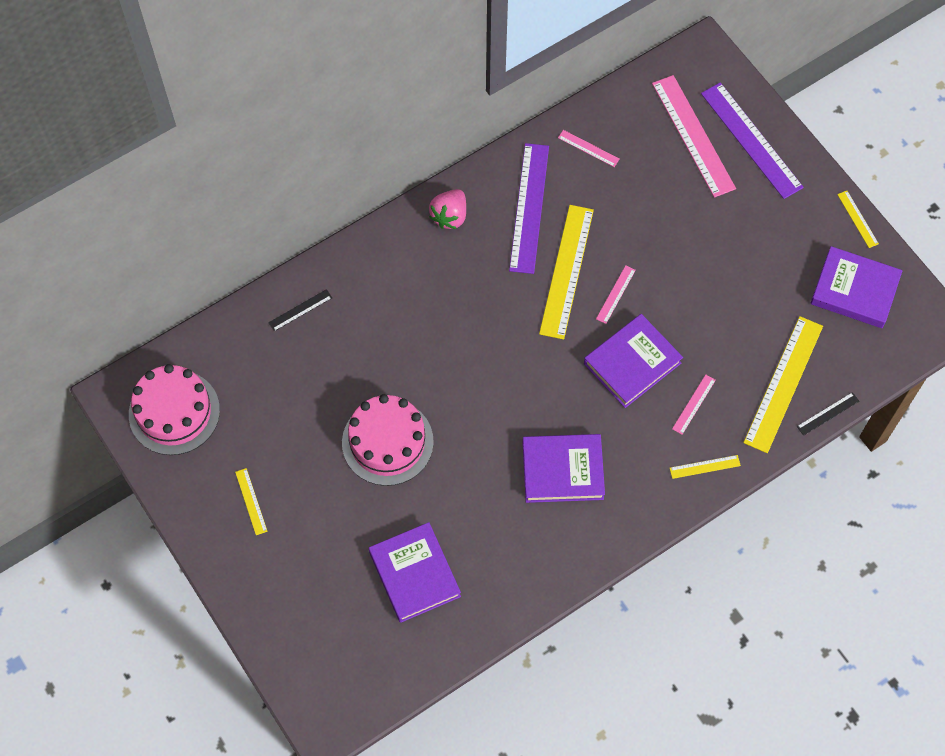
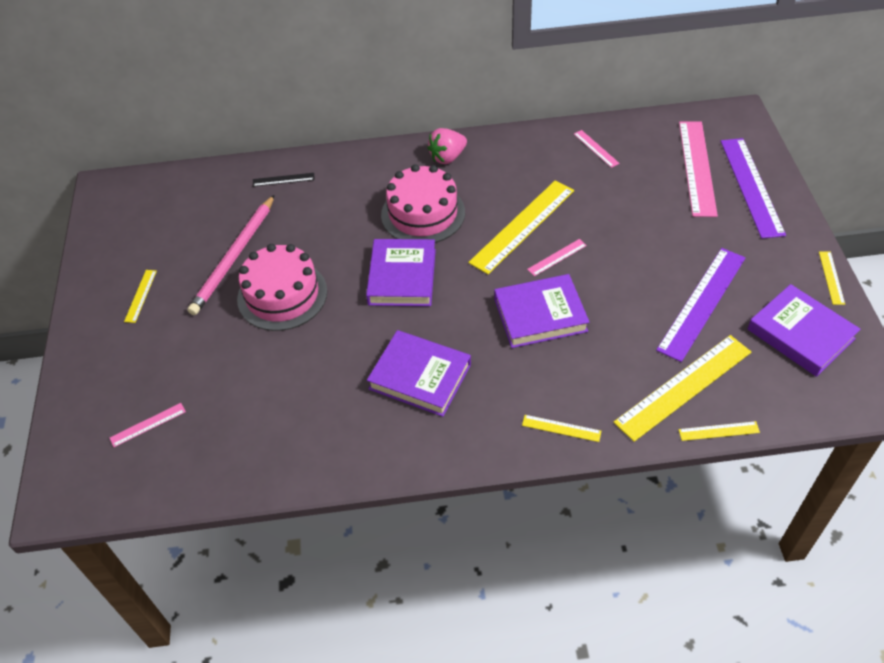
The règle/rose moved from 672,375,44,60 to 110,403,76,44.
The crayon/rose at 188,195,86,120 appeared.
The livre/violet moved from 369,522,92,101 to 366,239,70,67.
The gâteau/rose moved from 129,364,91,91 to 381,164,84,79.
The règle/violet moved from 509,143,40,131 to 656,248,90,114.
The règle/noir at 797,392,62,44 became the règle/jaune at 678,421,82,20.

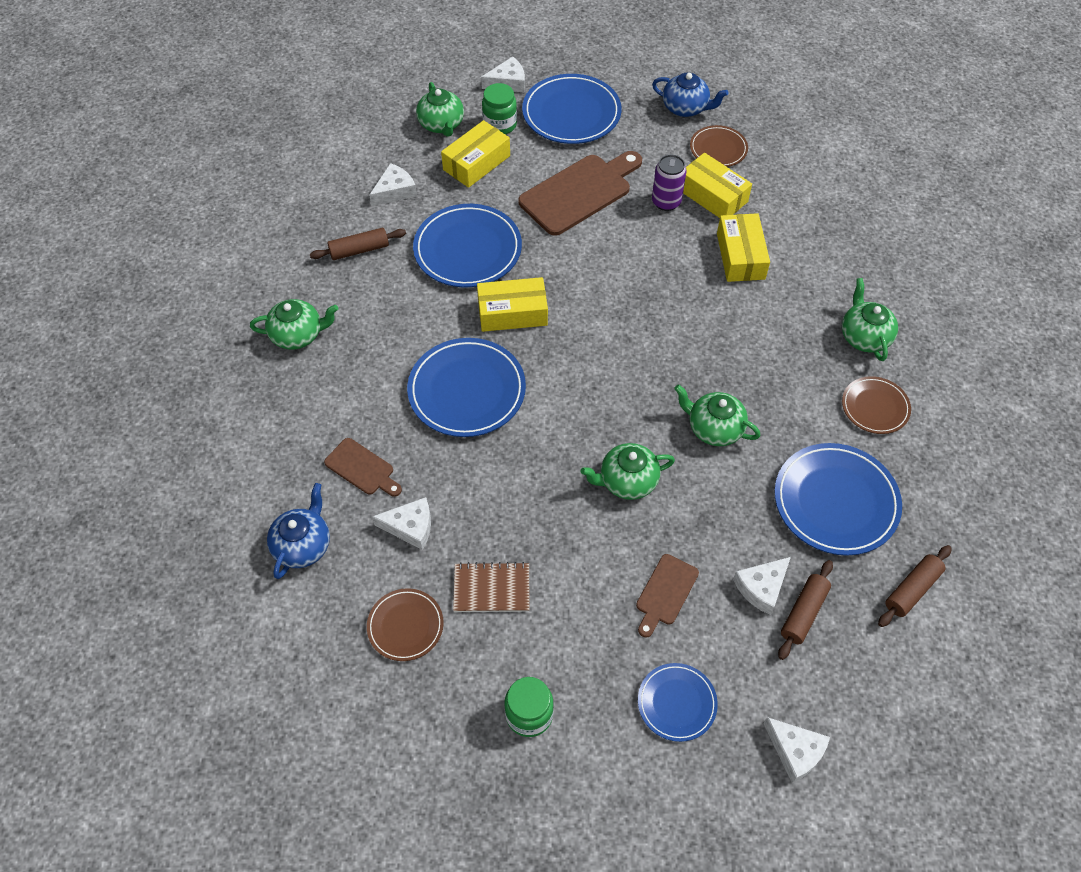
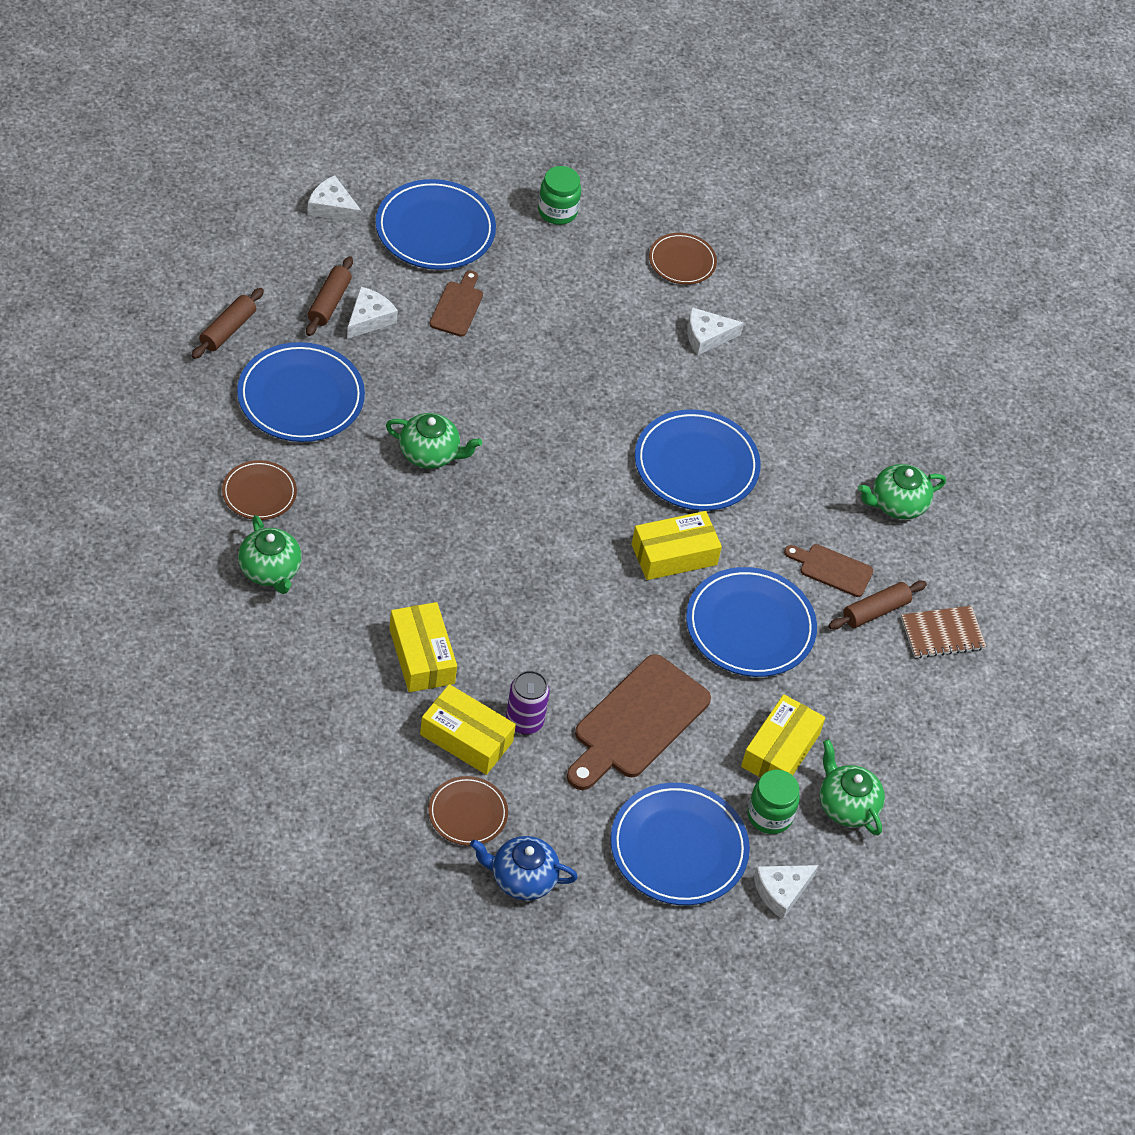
The assiette/bleu at 638,663,80,79 changed to 1.75 times the size.
The planche à découper/marron moved from 324,438,78,59 to 784,544,89,53.
The carnet/marron moved from 453,562,76,50 to 901,606,85,52.
The théière/bleu at 267,483,63,96 disappeared.
The fromage/blanc at 369,163,48,43 disappeared.
The théière/vert at 580,443,95,57 disappeared.

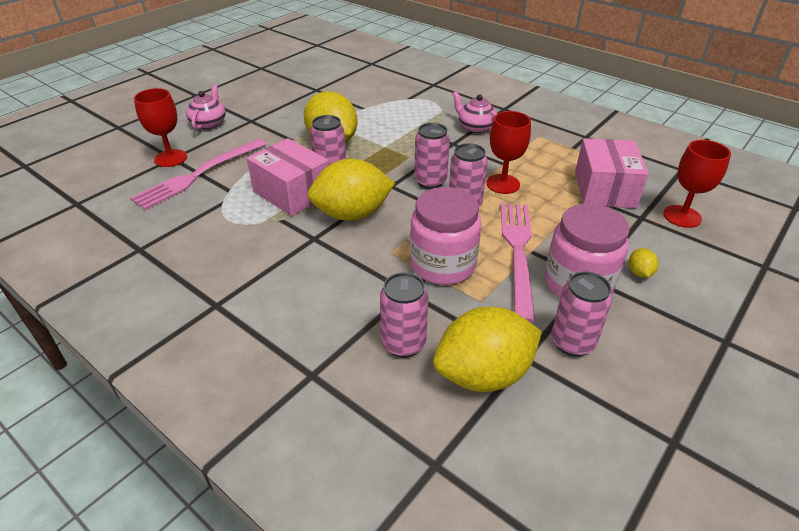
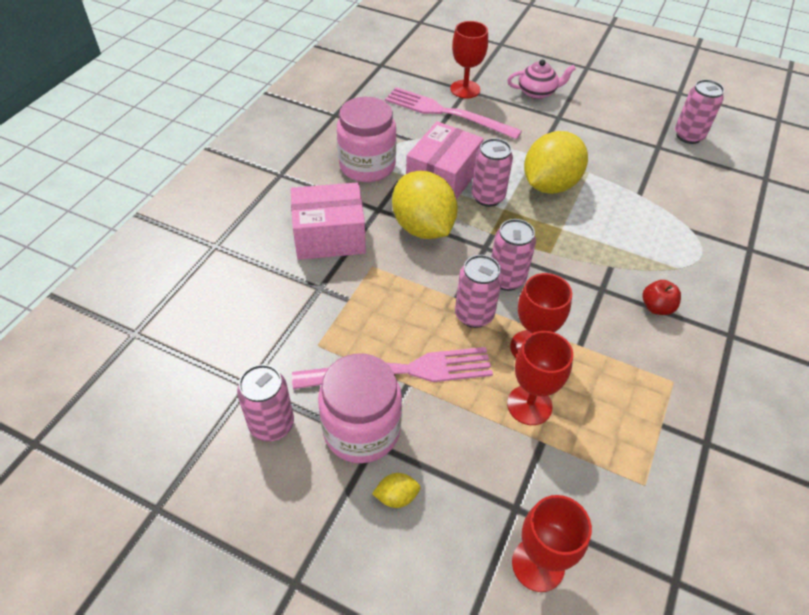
The boîte/rose moved from 575,138,74,70 to 290,182,76,78.
The bocal/rose moved from 410,187,72,98 to 337,97,59,85.
The verre à pied/rouge at 507,331,66,94 appeared.
The théière/rose at 453,91,44,42 was replaced by the pomme/rouge at 643,280,38,35.
The canette/rose moved from 380,272,48,86 to 675,79,49,65.
The citron/jaune at 433,307,109,85 disappeared.

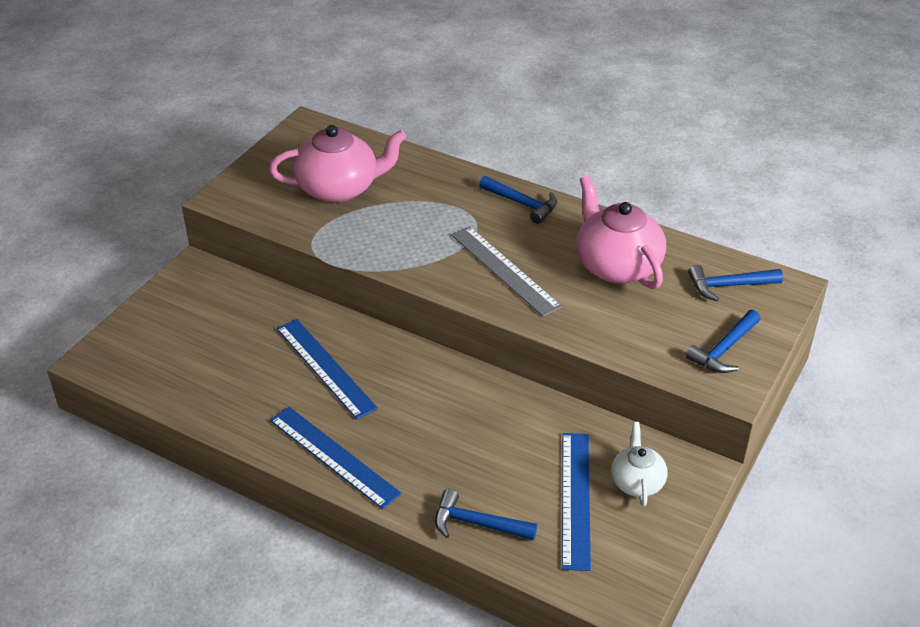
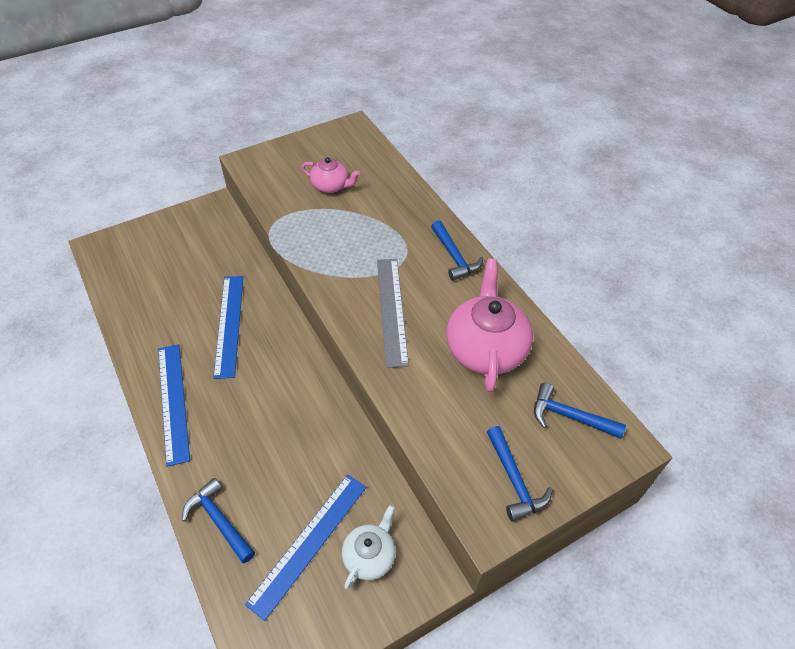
The théière/rose at 269,125,138,78 changed to 0.56 times the size.
The marteau/bleu at 685,310,76,63 turned 90 degrees counterclockwise.

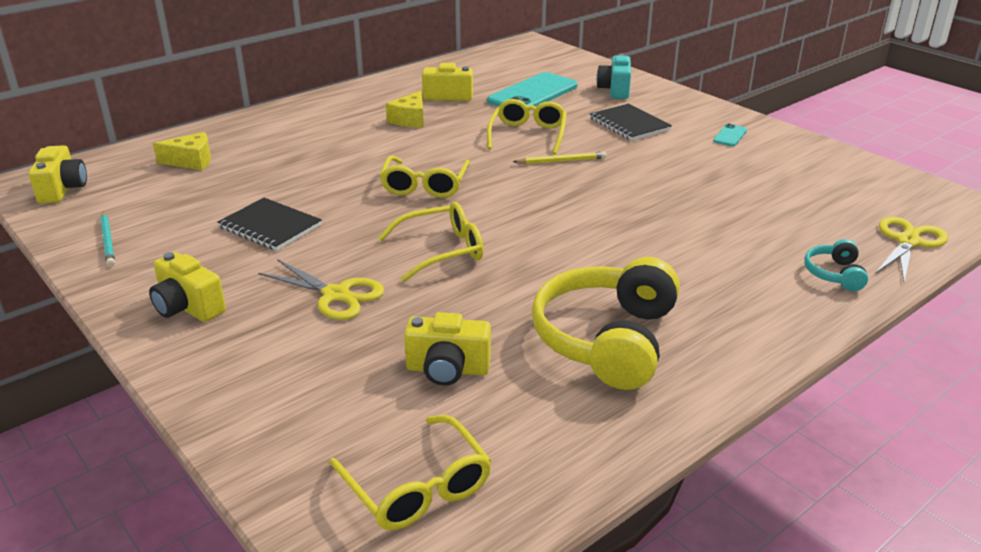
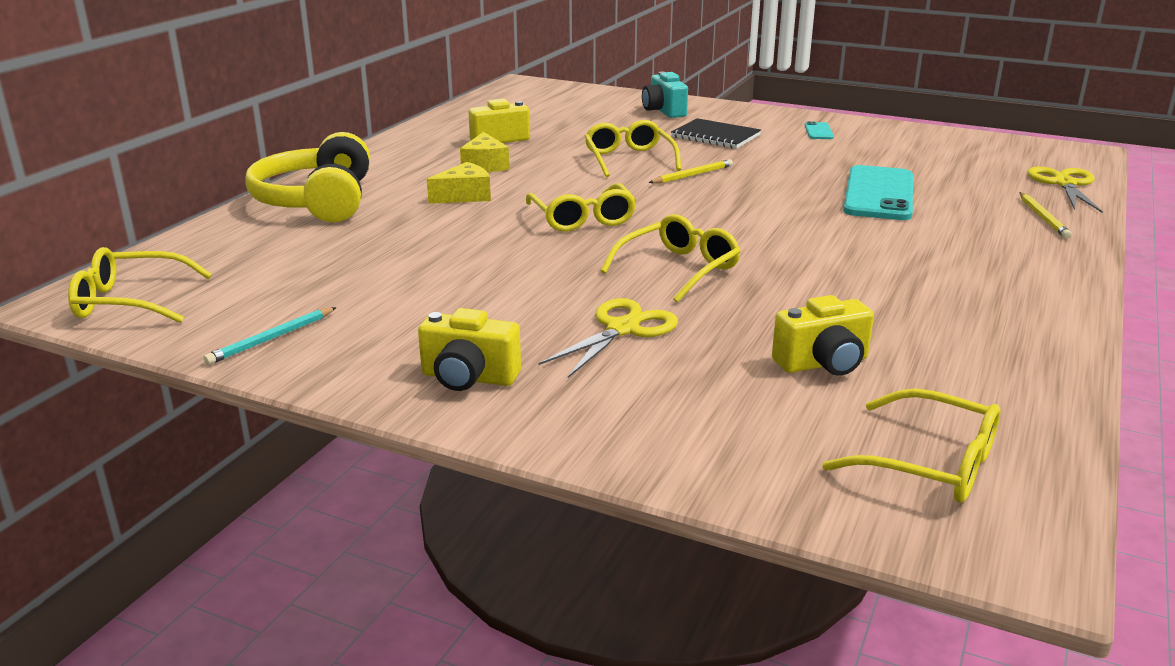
The appareil photo/jaune at 29,145,58,59 was replaced by the lunettes/jaune at 68,247,144,76.
The crayon/turquoise at 100,211,15,56 turned 90 degrees clockwise.
The casque audio/jaune moved from 532,257,148,133 to 245,132,125,90.
The fromage/jaune moved from 153,132,58,38 to 427,162,64,42.
The ciseaux/jaune at 258,259,126,61 turned 60 degrees counterclockwise.
The téléphone/turquoise moved from 487,72,91,38 to 843,165,70,55.
The casque audio/turquoise at 804,239,64,52 was replaced by the crayon/jaune at 1020,192,52,47.
The carnet/noir at 217,198,105,53 disappeared.

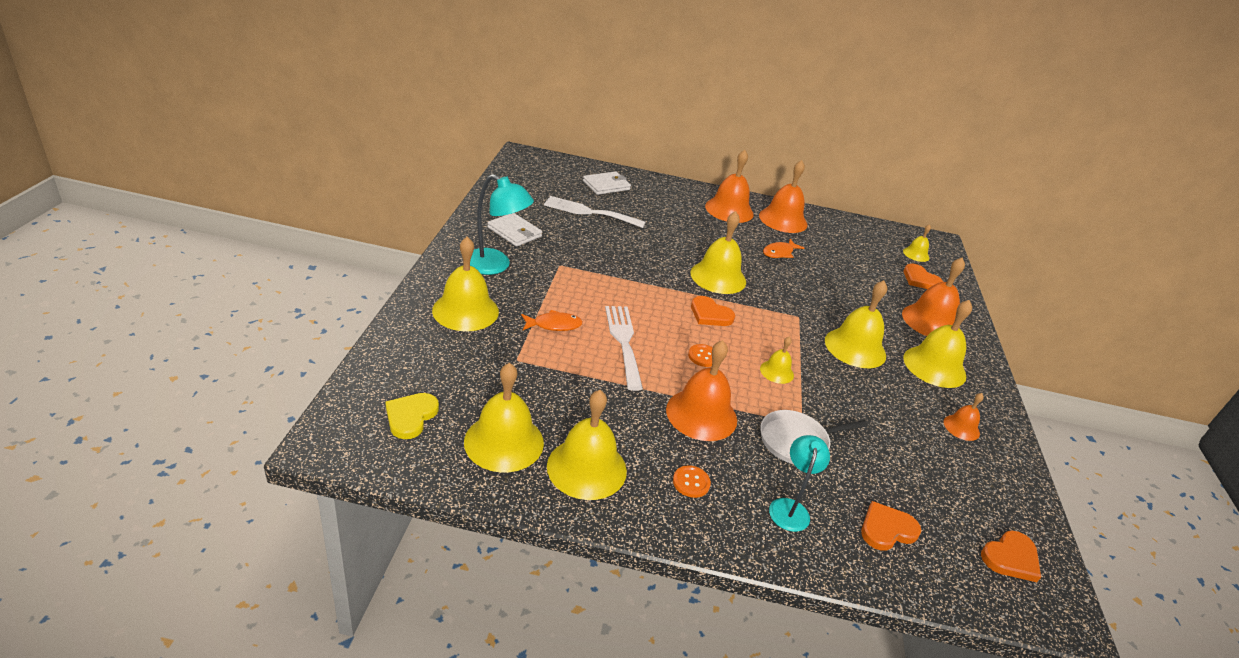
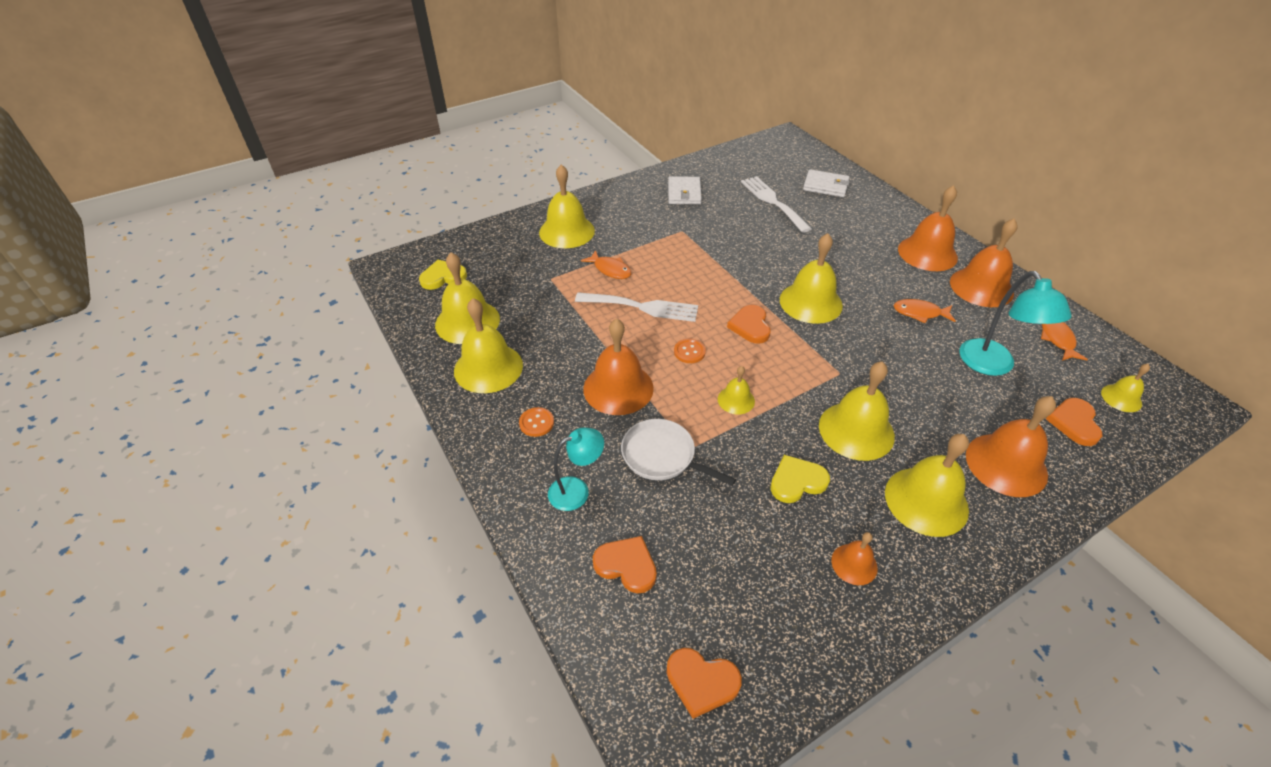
The fourchette/blanc at 605,306,38,85 turned 60 degrees clockwise.
The cœur/jaune at 770,455,60,48 appeared.
The lampe/turquoise moved from 470,174,64,101 to 959,271,113,105.
The poisson/orange at 1041,322,47,39 appeared.

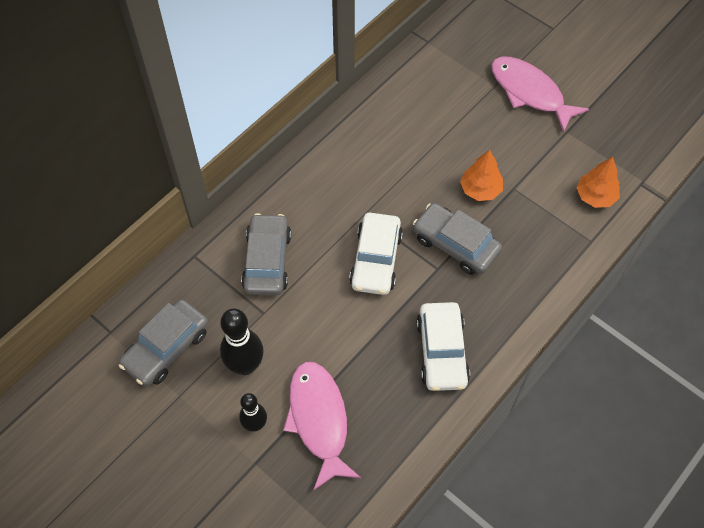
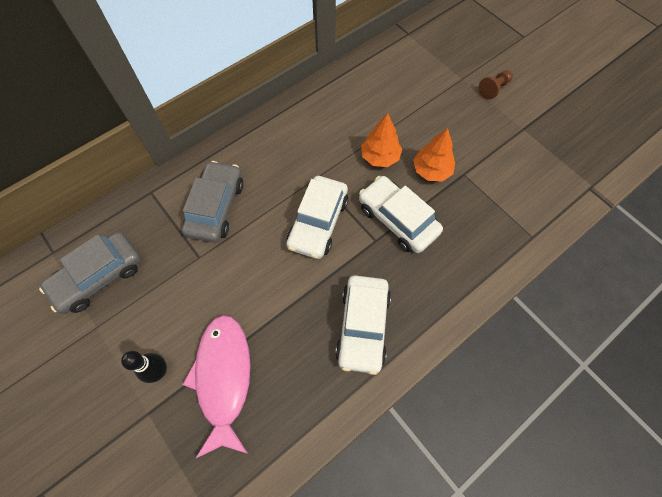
The voiture/gris at 413,203,89,72 became the voiture/blanc at 359,176,84,77.
The arbre/orange moved from 576,157,44,51 to 361,113,41,54.
The poisson/rose at 491,57,98,76 was replaced by the pion/marron at 479,70,34,30.
The quille/noir at 220,308,44,67 disappeared.

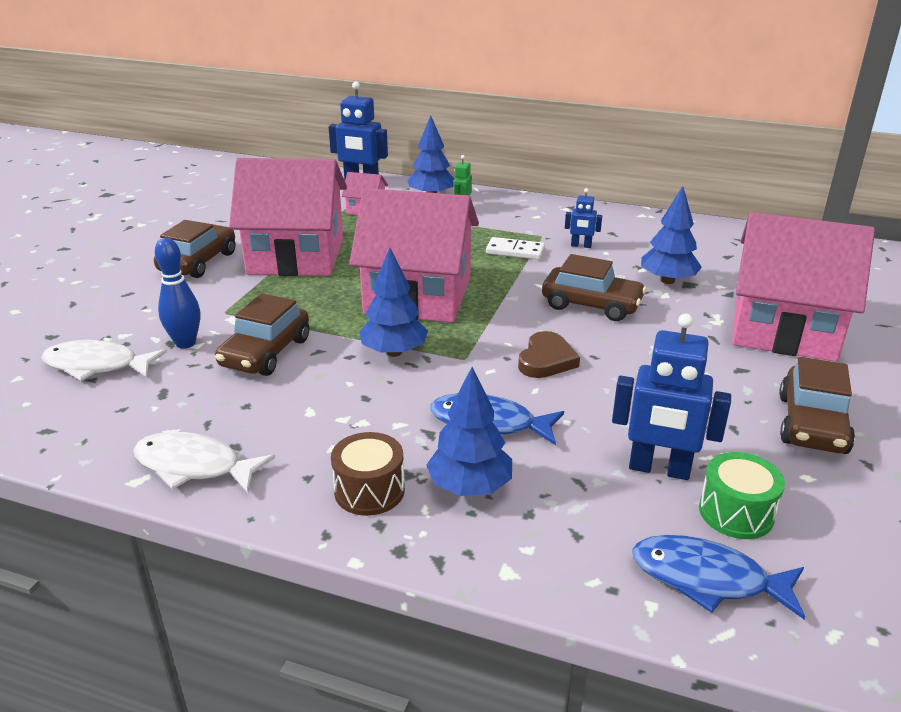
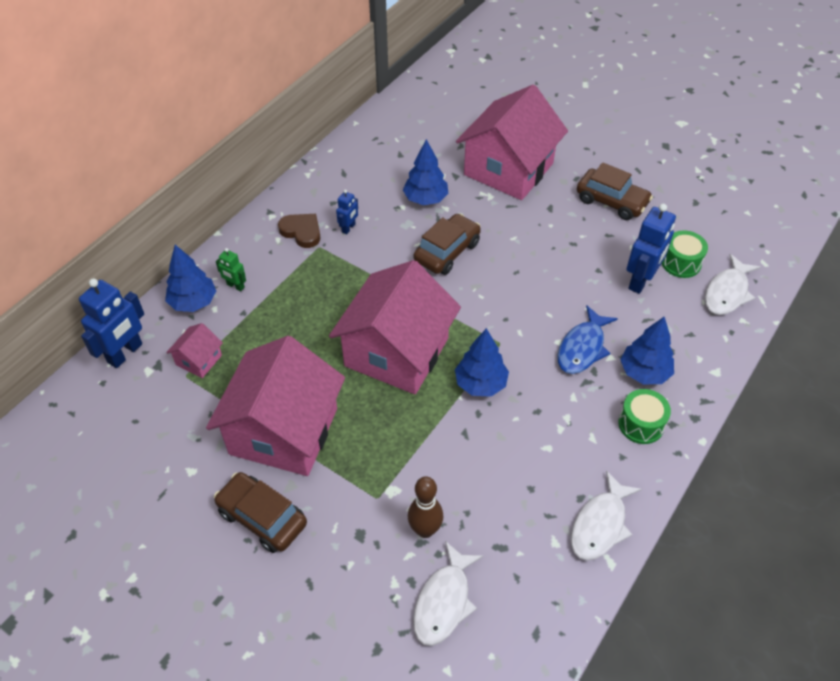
The cœur/marron moved from 518,331,62,47 to 278,214,43,34.
The quille/bleu at 155,238,45,111 became the quille/marron at 408,476,35,62.
The tambour/marron at 331,432,74,84 became the tambour/vert at 618,389,53,55.
The poisson/bleu at 632,535,173,84 became the poisson/blanc at 705,254,55,61.
The voiture/marron at 215,293,94,83 disappeared.
The domino/blanc at 486,237,59,23 disappeared.

